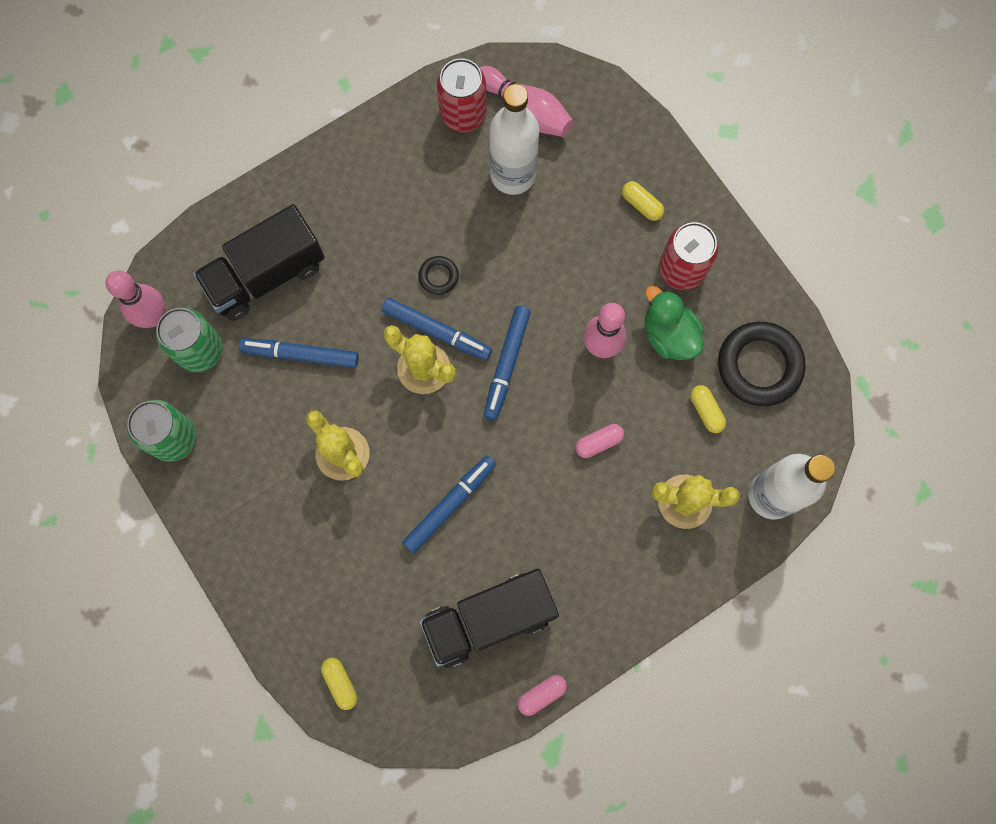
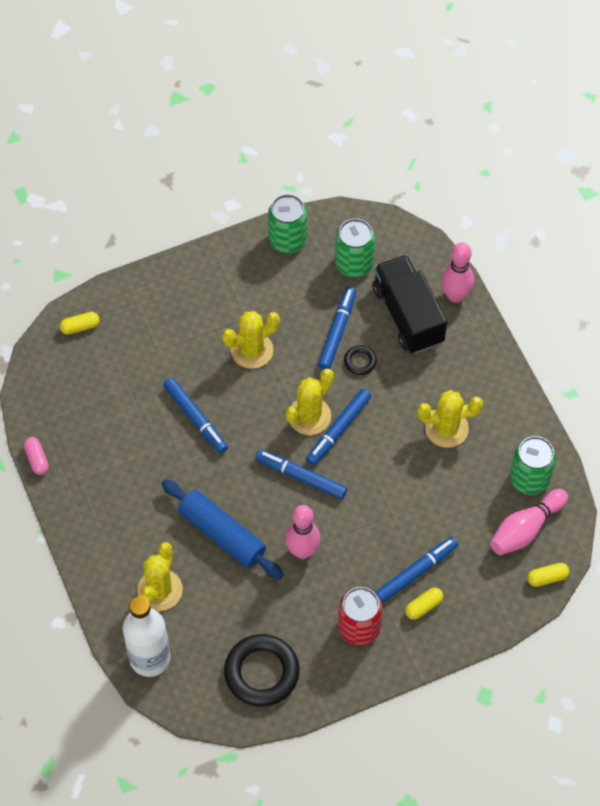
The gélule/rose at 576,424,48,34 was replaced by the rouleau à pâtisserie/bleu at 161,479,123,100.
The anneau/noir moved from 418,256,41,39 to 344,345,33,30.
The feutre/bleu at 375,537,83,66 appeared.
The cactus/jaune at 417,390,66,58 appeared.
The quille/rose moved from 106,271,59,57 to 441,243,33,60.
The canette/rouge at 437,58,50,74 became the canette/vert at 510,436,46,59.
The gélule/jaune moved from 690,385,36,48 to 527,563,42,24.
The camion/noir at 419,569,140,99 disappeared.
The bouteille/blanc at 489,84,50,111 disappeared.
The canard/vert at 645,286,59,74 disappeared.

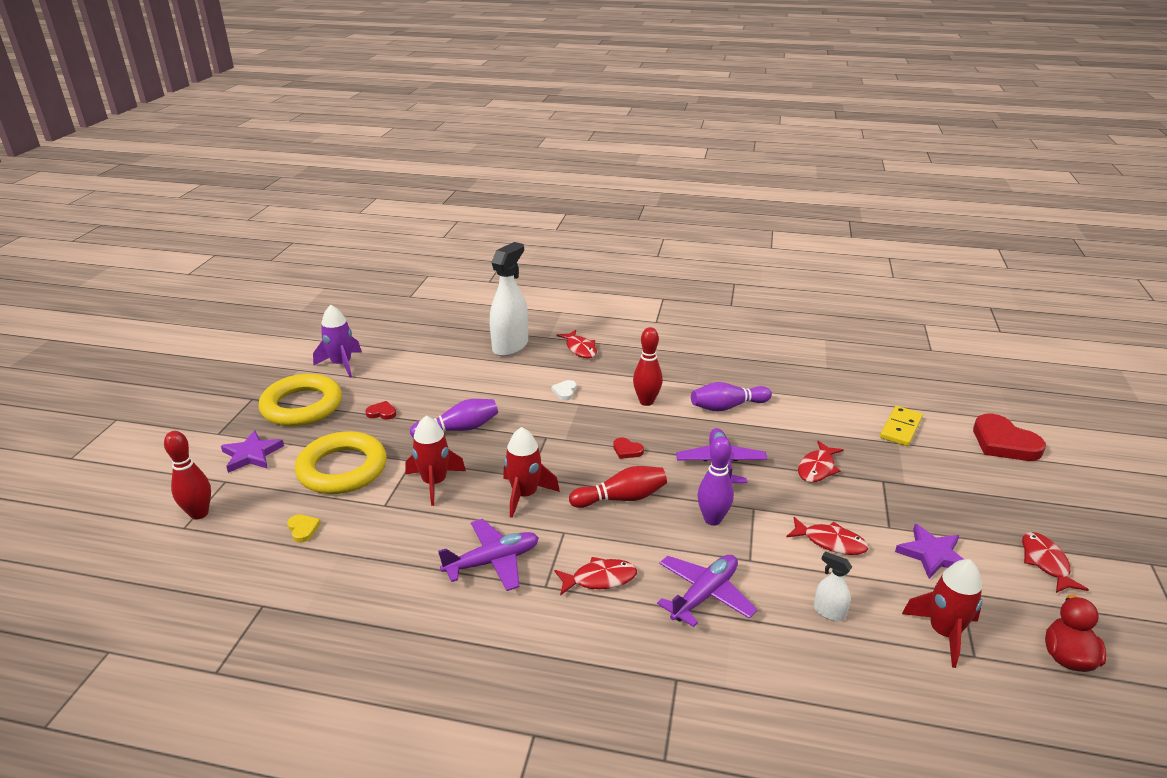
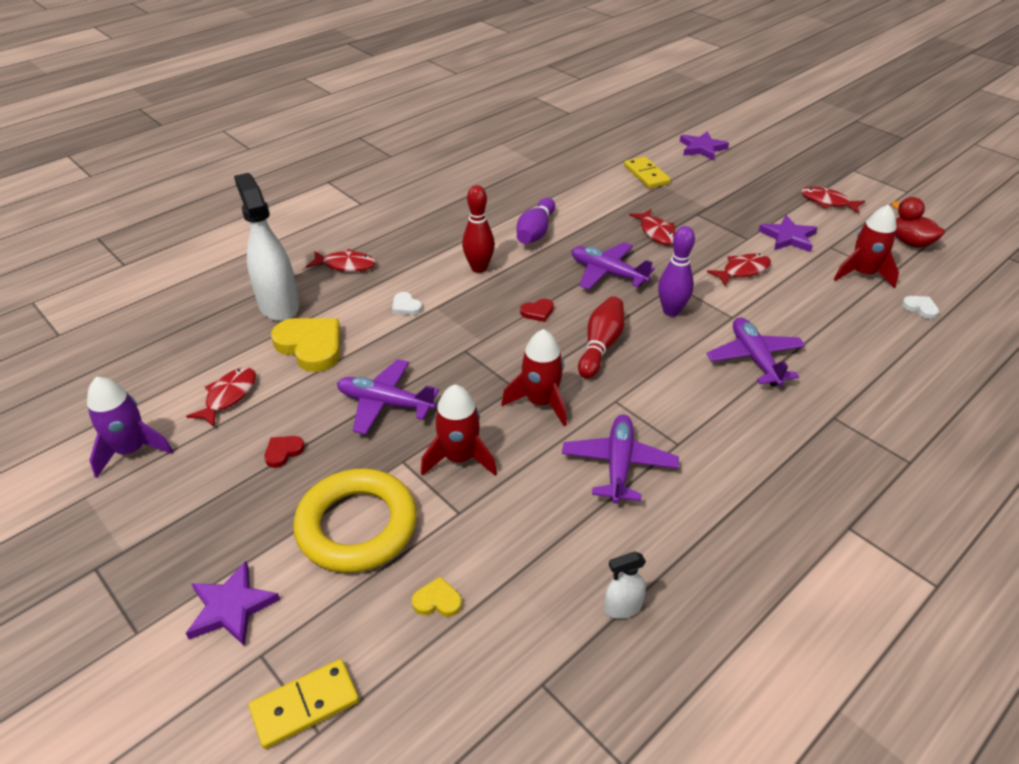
The poisson/rouge moved from 554,557,83,39 to 186,367,70,60.
The quille/rouge at 164,431,47,89 was replaced by the domino/jaune at 249,659,110,90.
The cœur/jaune at 271,318,69,54 appeared.
The quille/violet at 410,399,88,39 was replaced by the avion/violet at 337,359,102,76.
The vaporisateur/blanc moved from 814,551,38,70 to 604,552,42,67.
The cœur/rouge at 973,414,73,47 was replaced by the étoile/violet at 680,131,49,30.
The cœur/blanc at 902,296,37,23 appeared.
The anneau/jaune at 259,374,83,52 disappeared.

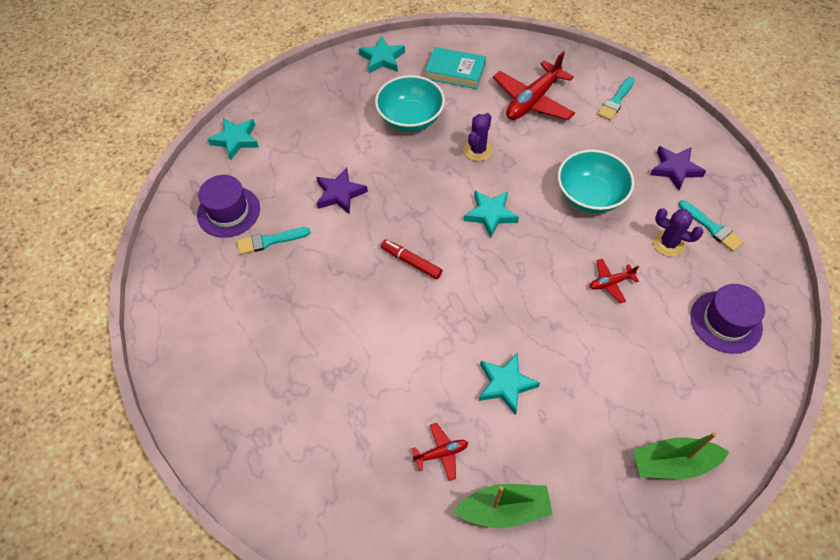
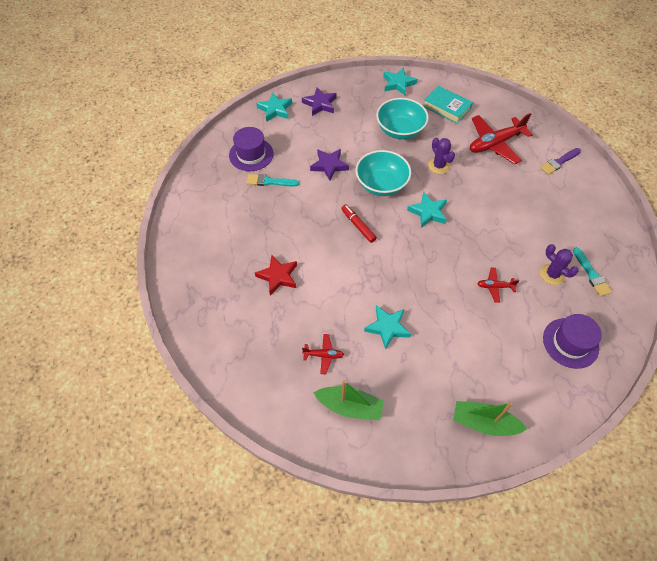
The étoile/rouge at 255,255,42,40 appeared.
The étoile/violet moved from 650,146,56,45 to 302,87,35,29.
The bol/turquoise moved from 558,150,76,63 to 356,150,55,46.
The cactus/violet at 464,113,29,48 turned 75 degrees counterclockwise.
The pinceau/turquoise at 597,77,38,44 became the pinceau/violet at 540,148,41,27.

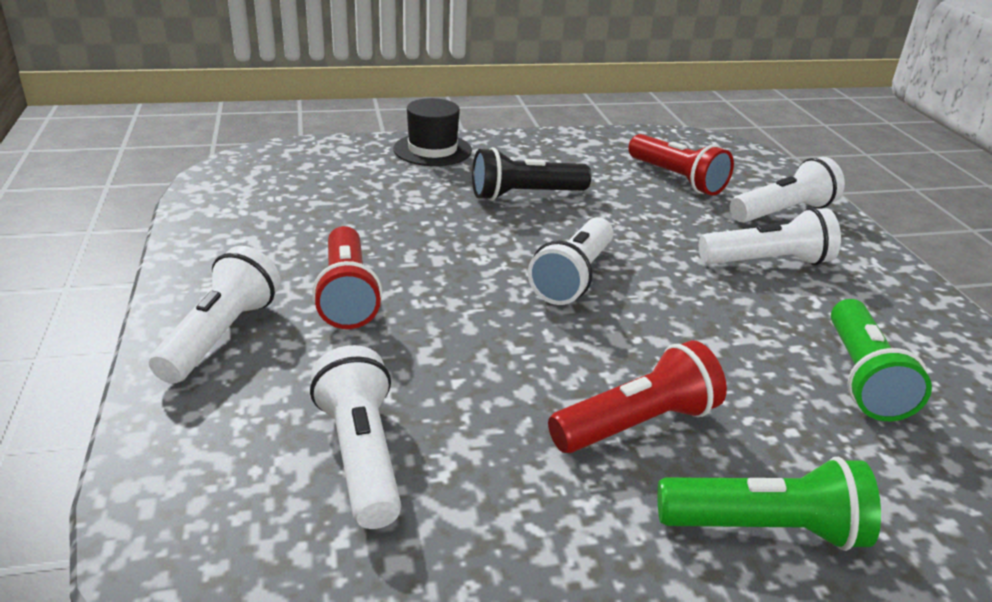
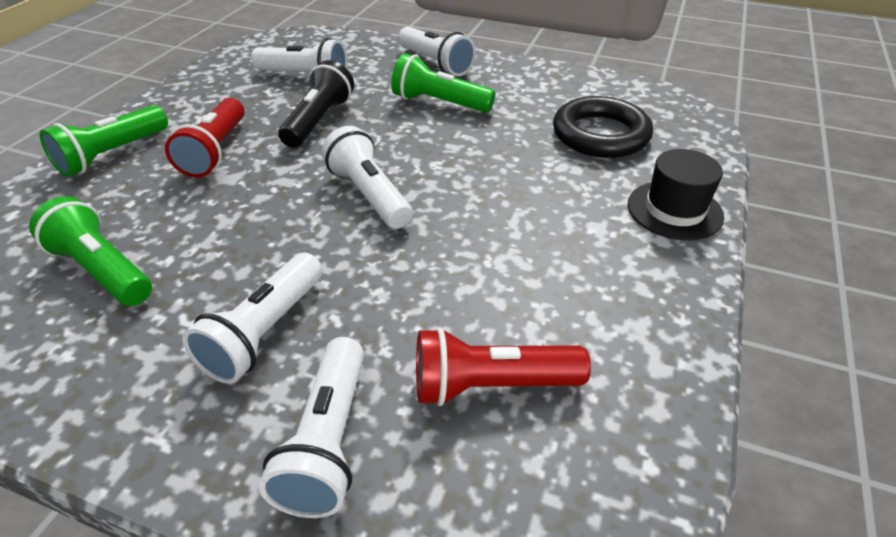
The lampe de poche/noir moved from 472,147,119,54 to 278,60,76,88.
The lampe de poche/rouge at 312,226,70,103 became the lampe de poche/vert at 391,53,104,60.
The anneau/noir at 553,96,100,62 appeared.

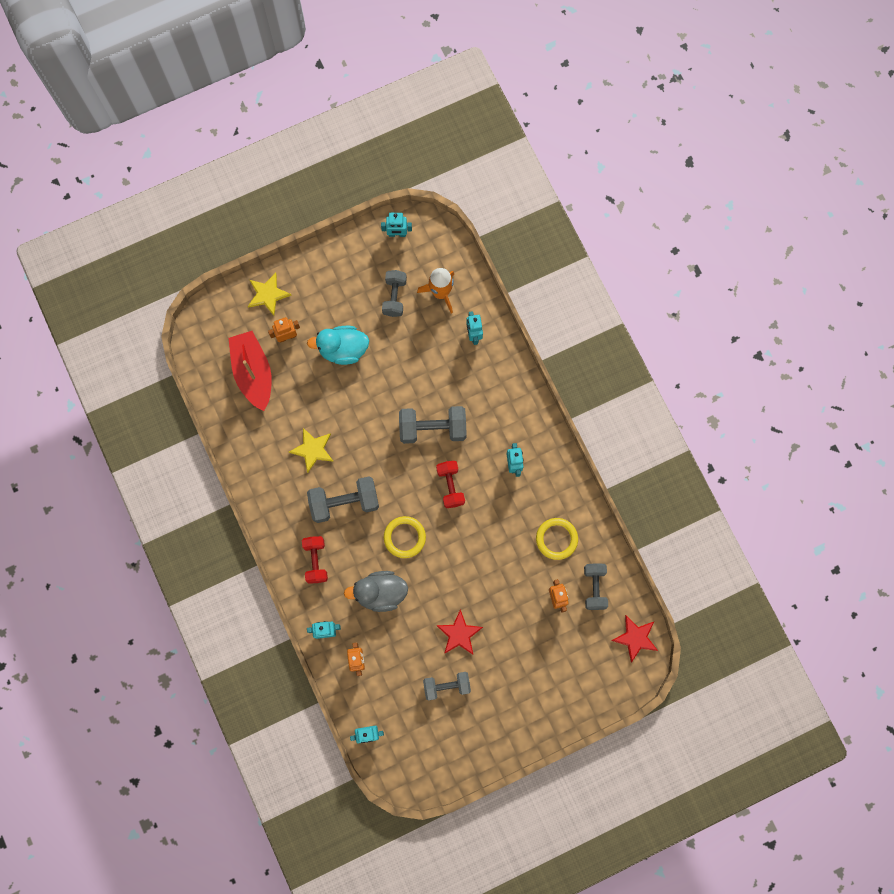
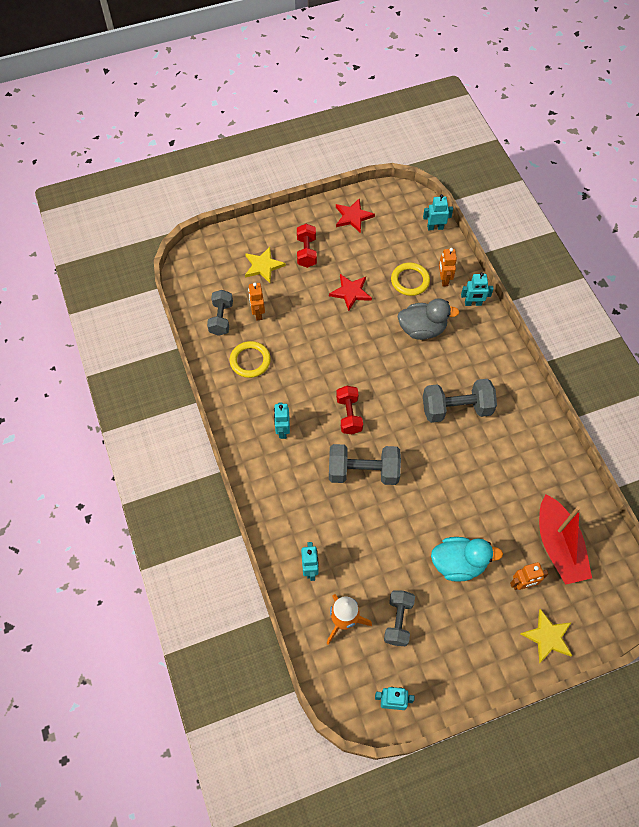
The étoile/jaune moved from 289,428,45,45 to 245,247,41,36.
The haltère/rouge moved from 302,536,26,48 to 297,224,20,44.
The étoile/rouge moved from 611,615,47,48 to 336,198,39,35.
The anneau/jaune moved from 384,516,42,42 to 391,263,39,33.
The haltère/gris at 423,672,48,28 disappeared.

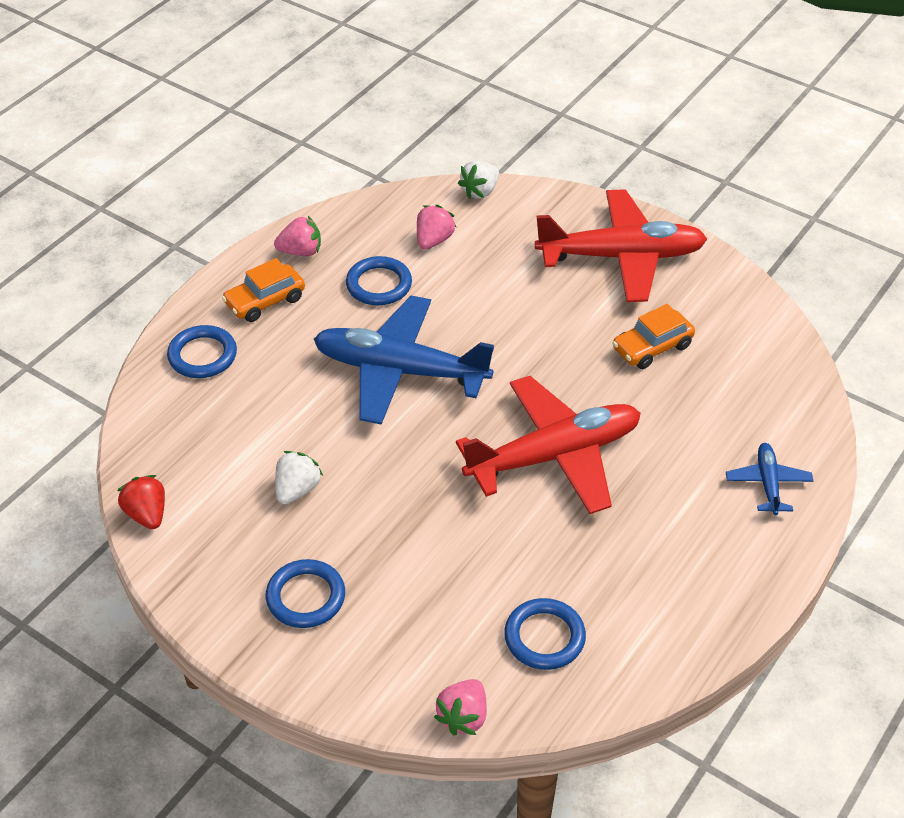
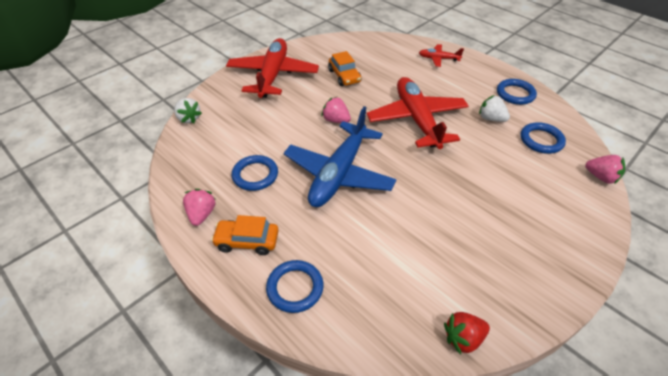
The voiture/orange at 222,258,83,64 turned 120 degrees clockwise.
The fraise/rose moved from 417,205,40,45 to 321,97,30,26.
The avion/bleu at 726,443,87,72 became the avion/rouge at 419,44,45,23.
The fraise/blanc moved from 275,451,48,53 to 479,95,31,27.
The anneau/bleu moved from 266,559,79,69 to 497,79,40,26.

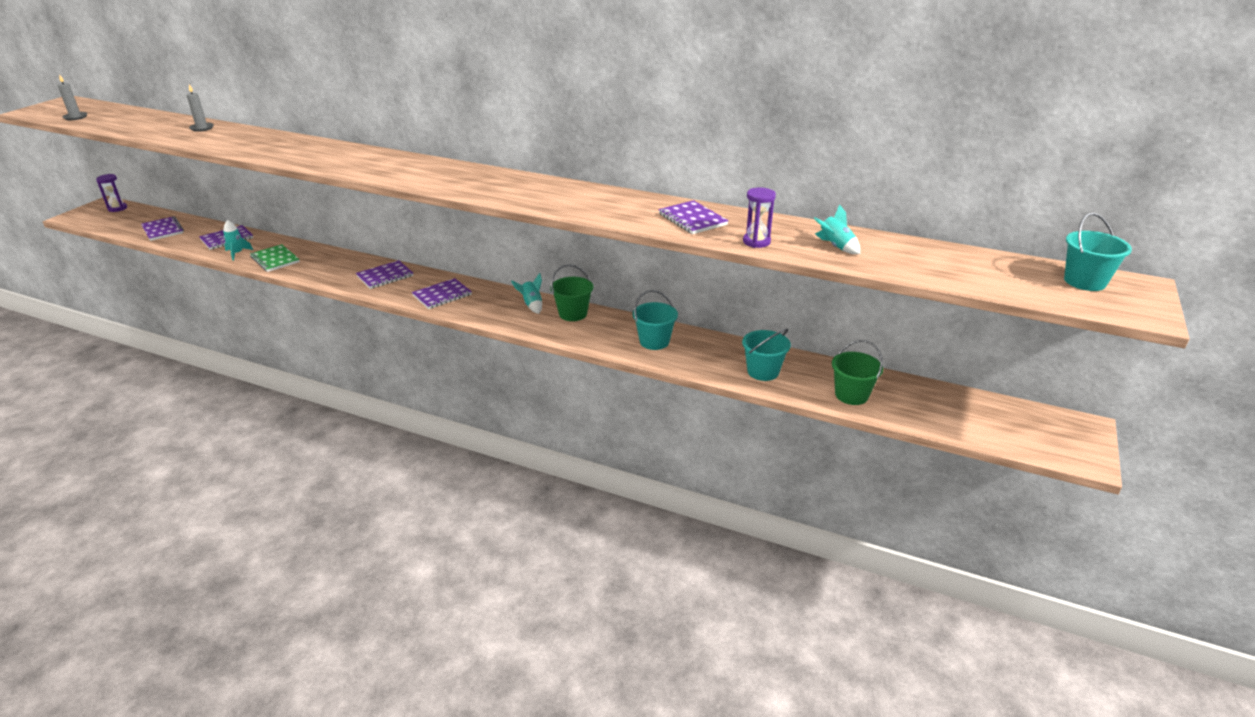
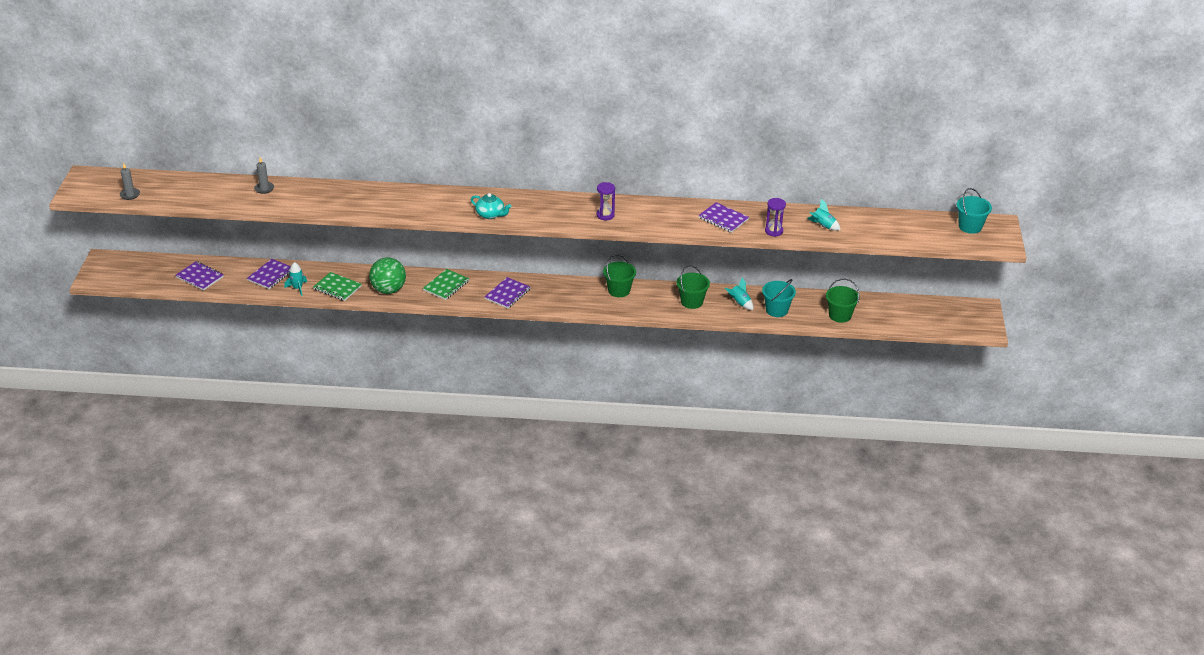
The balle/vert at 369,257,37,37 appeared.
The carnet/violet at 356,260,57,29 became the carnet/vert at 423,269,46,31.
The théière/turquoise at 471,193,40,26 appeared.
The sablier/violet moved from 96,174,31,38 to 597,182,18,38.
The seau/turquoise at 633,290,45,60 became the seau/vert at 677,265,33,44.
The fusée/turquoise moved from 511,273,31,41 to 725,278,28,32.

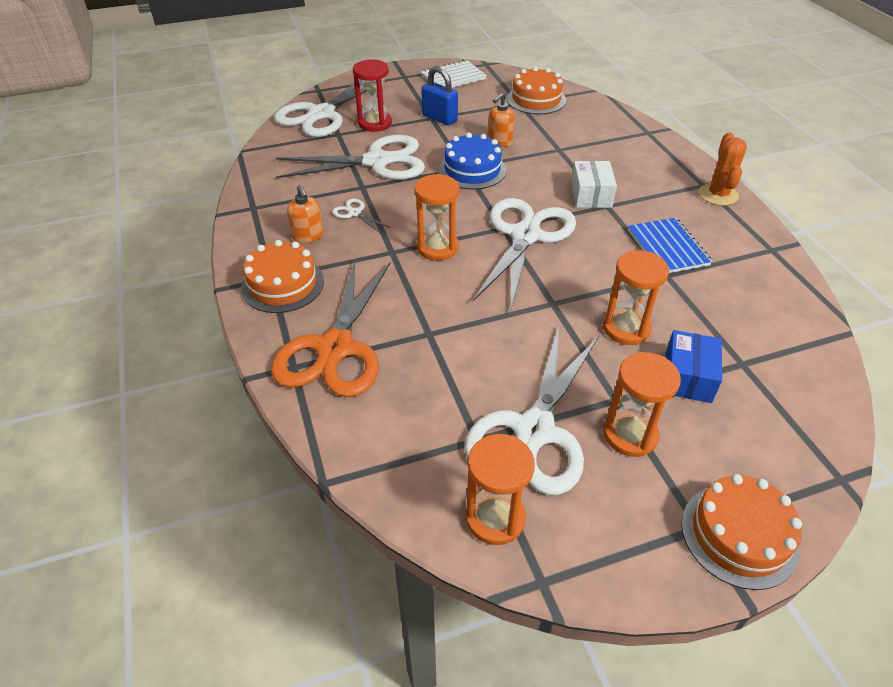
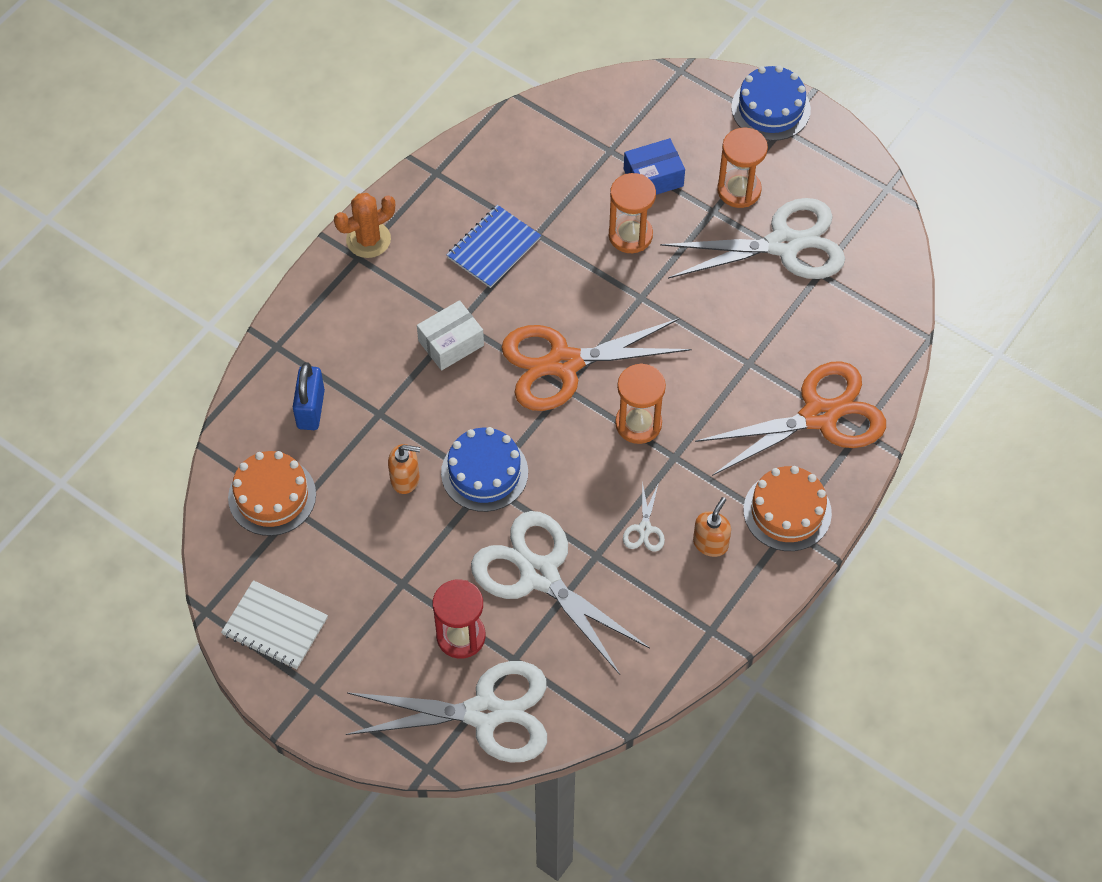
The cadenas/bleu moved from 421,66,37,60 to 293,362,32,68.
The ciseaux/blanc at 473,198,103,115 became the ciseaux/orange at 501,318,190,93.
The gâteau/orange at 681,474,121,116 became the gâteau/bleu at 731,65,80,76.
The sablier/orange at 466,434,69,111 disappeared.

